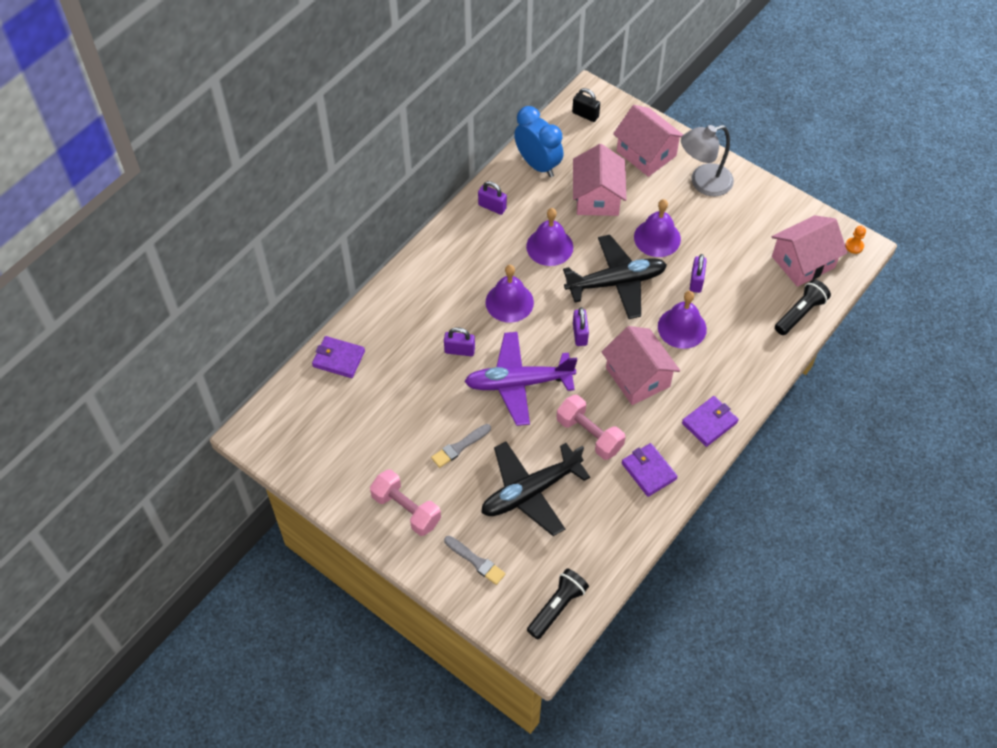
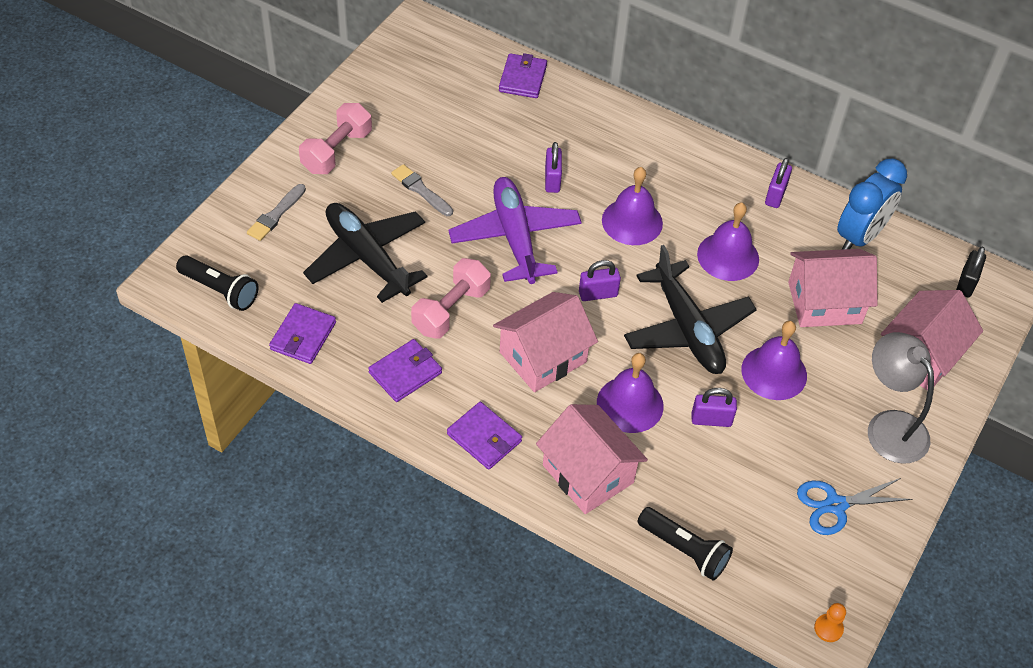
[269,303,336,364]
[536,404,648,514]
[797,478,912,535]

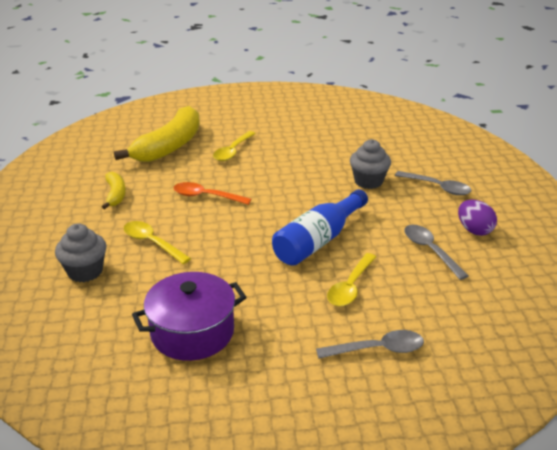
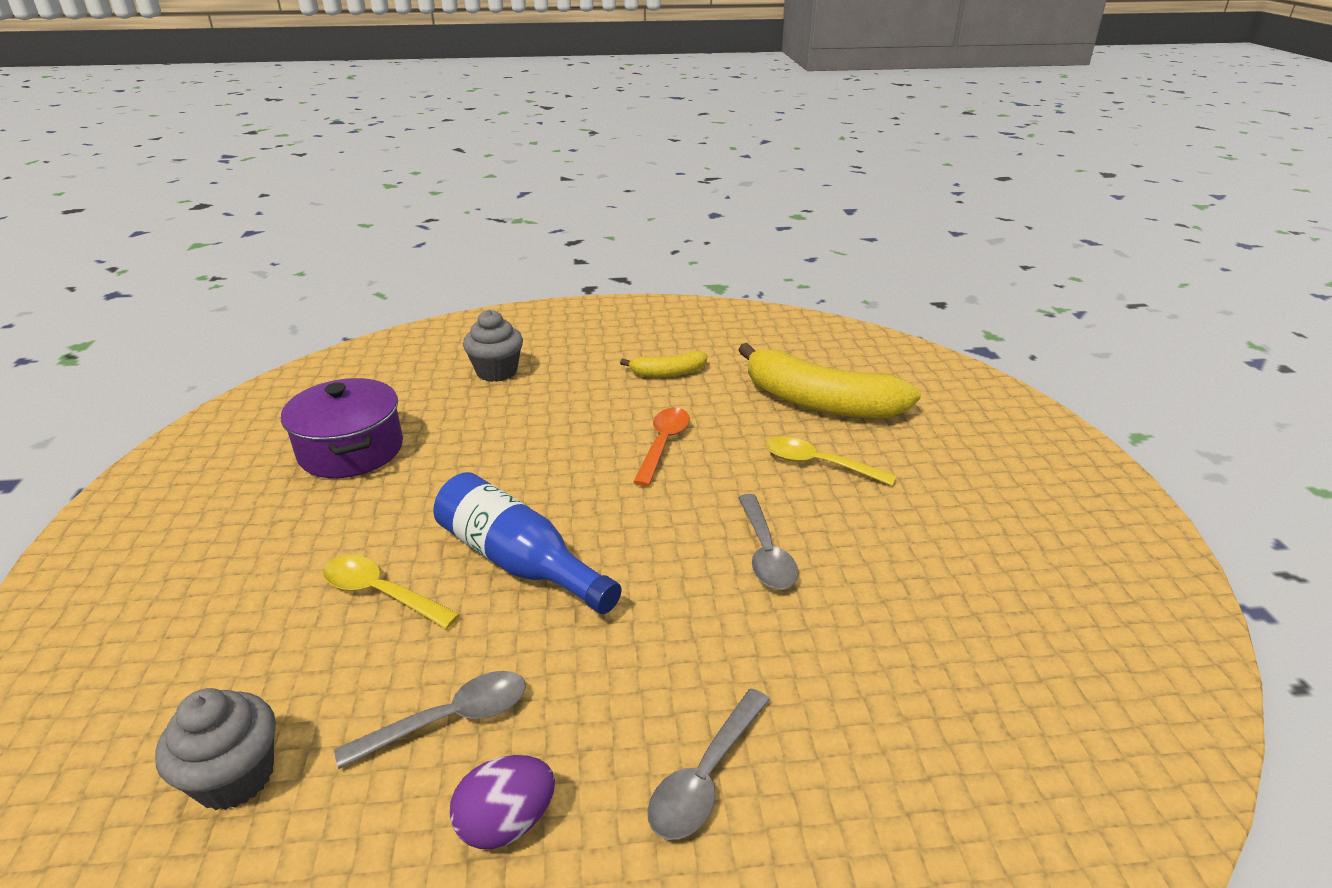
[155,688,276,810]
[738,494,799,589]
[124,221,191,264] (first image)

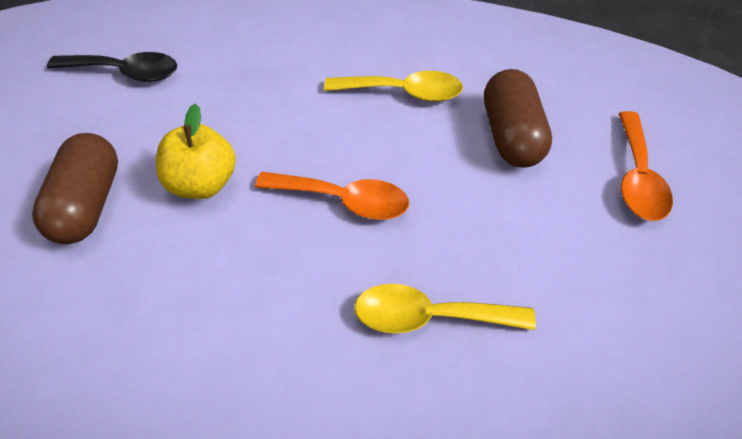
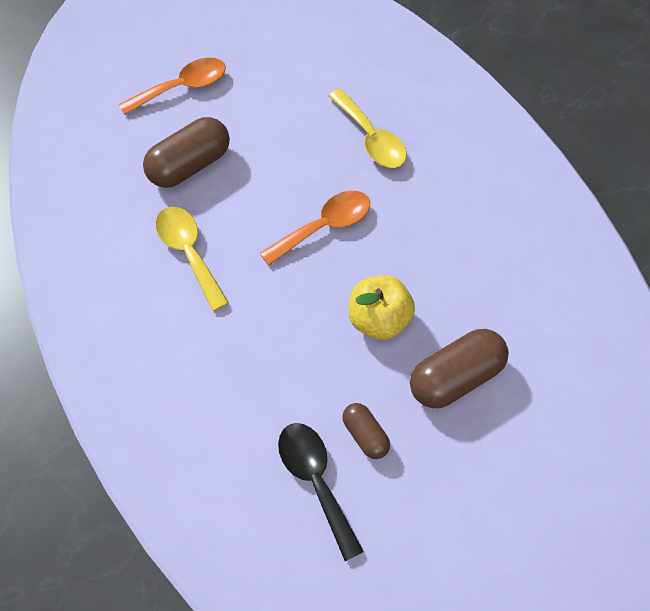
[260,191,370,266]
[342,403,390,459]

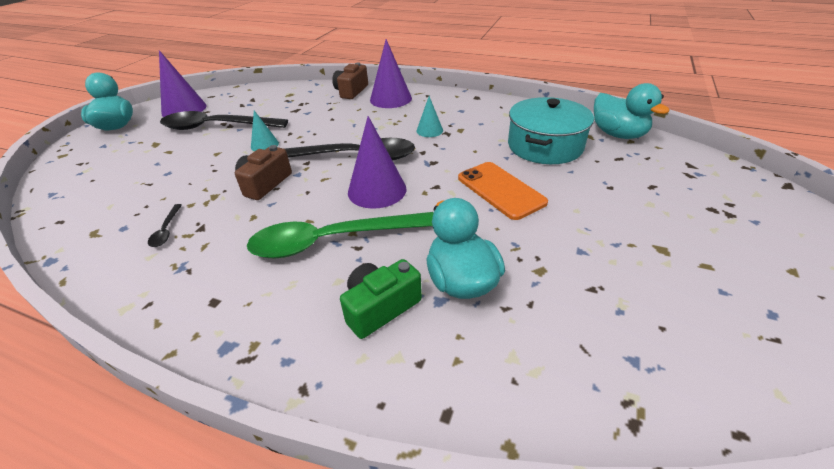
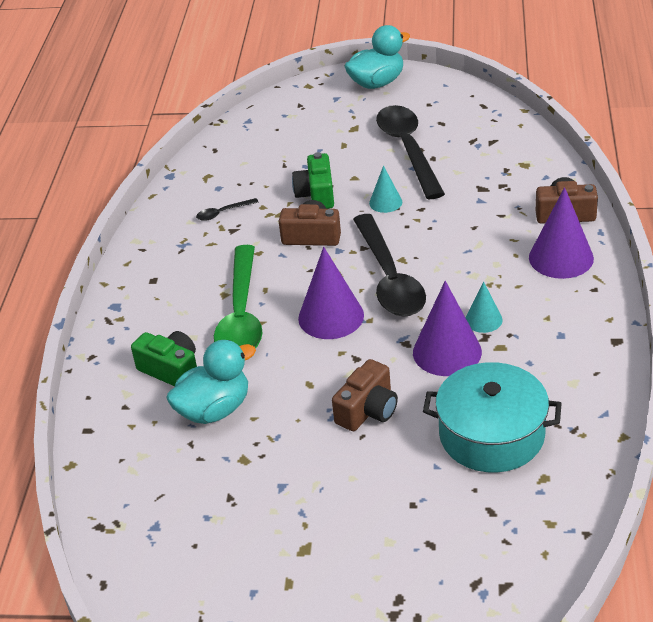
[214,245,263,348]
[292,152,334,209]
[332,359,398,431]
[413,281,482,376]
[594,83,670,139] (first image)

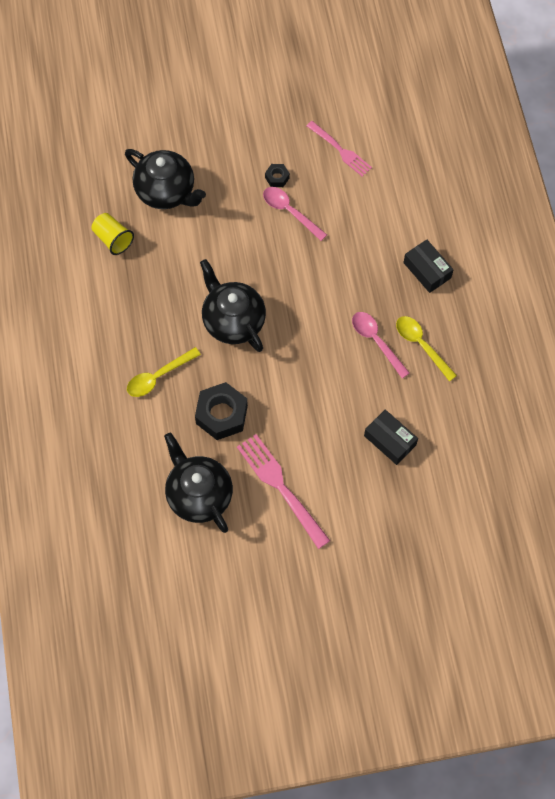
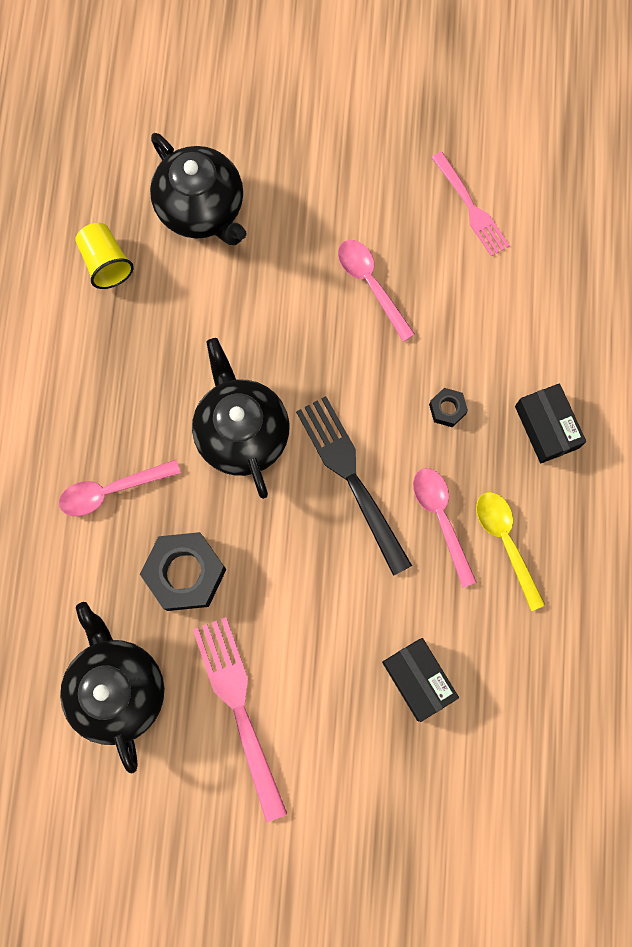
[59,460,181,516]
[296,396,412,576]
[429,388,468,427]

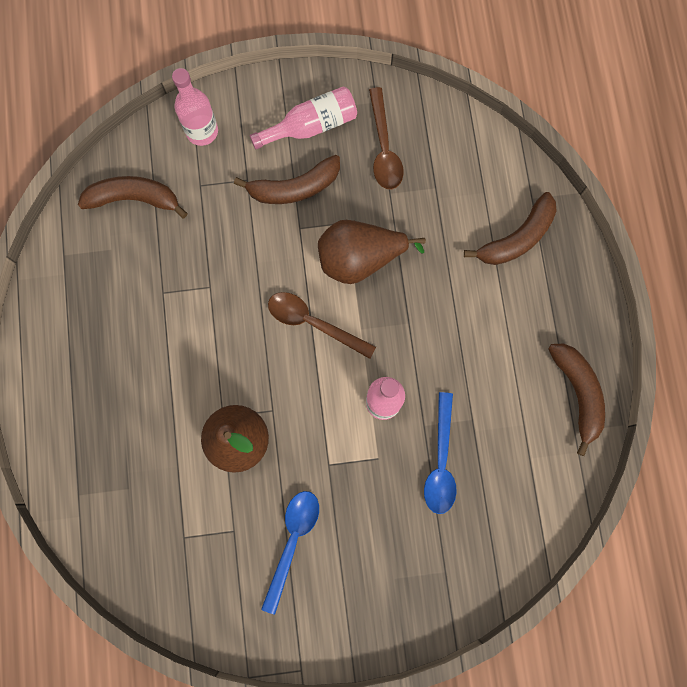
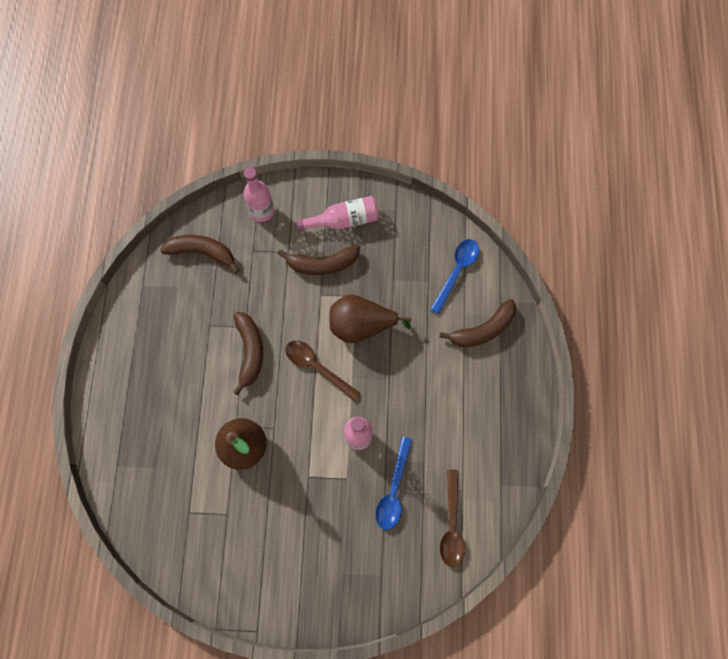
[233,312,263,396]
[430,239,479,314]
[440,469,465,567]

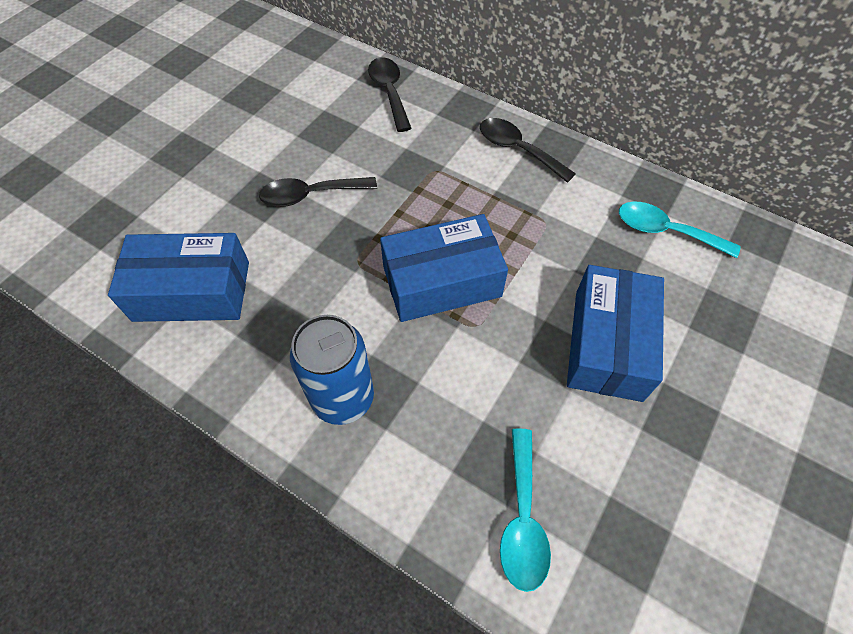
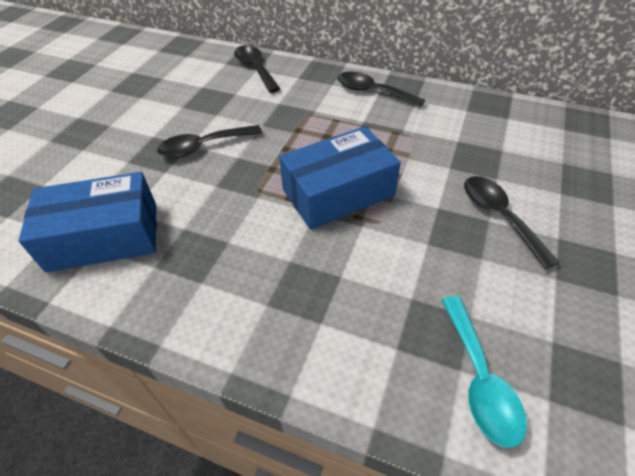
[464,176,560,269]
[290,315,374,425] (first image)
[619,201,740,258] (first image)

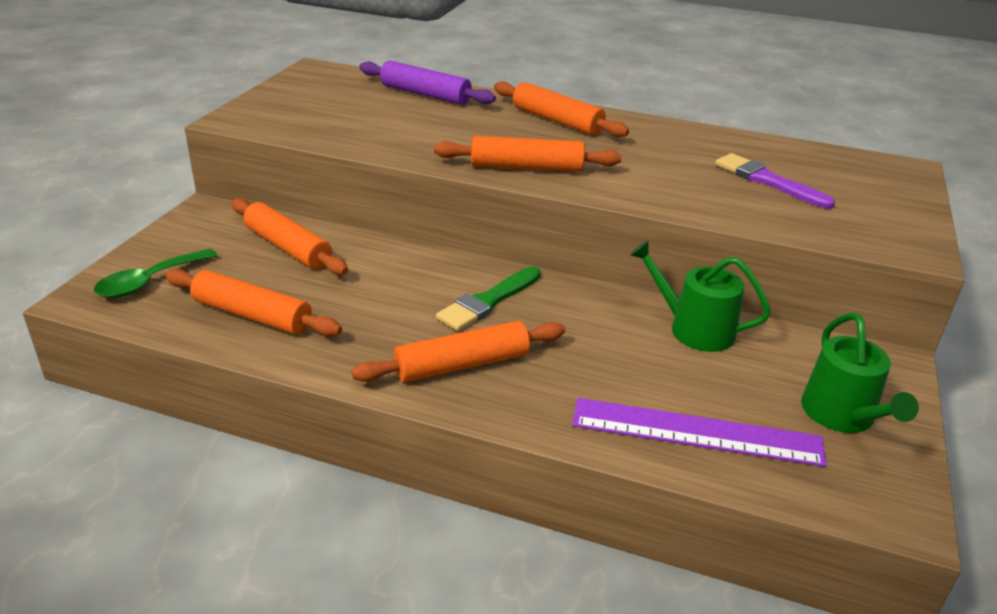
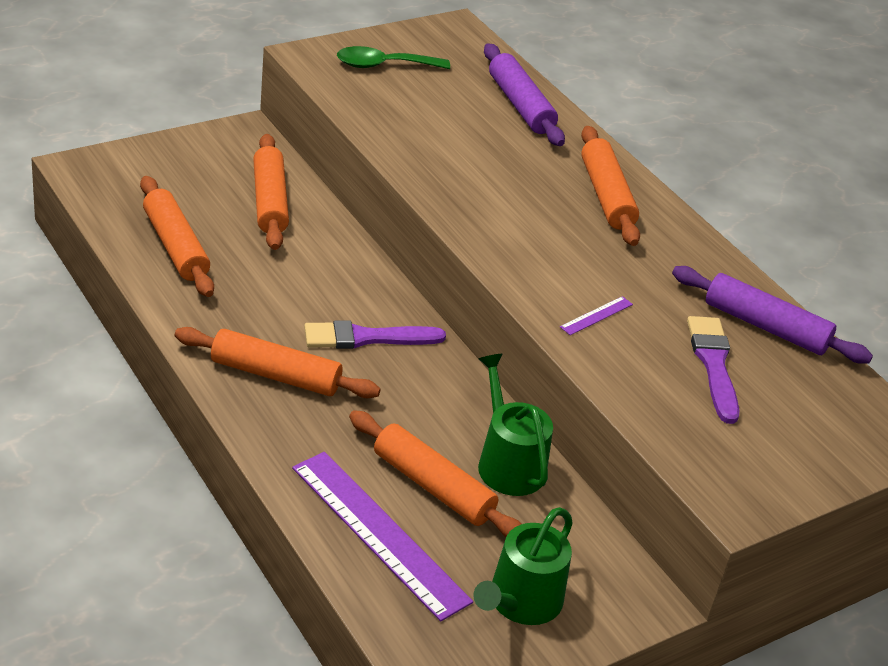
[304,320,446,349]
[337,46,450,69]
[349,410,521,537]
[560,296,633,335]
[672,266,873,364]

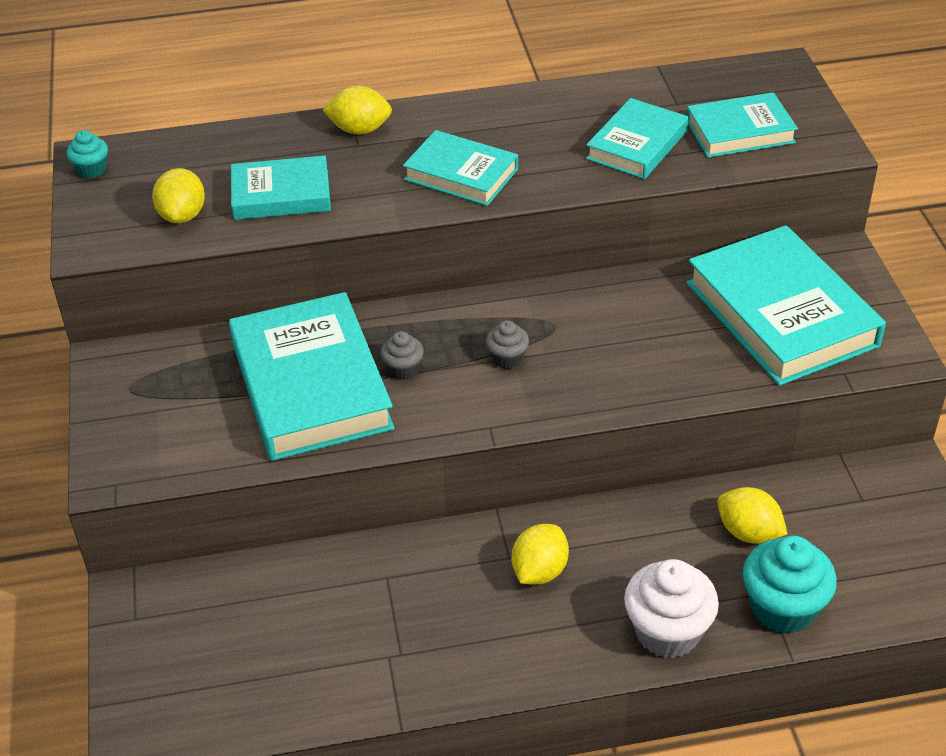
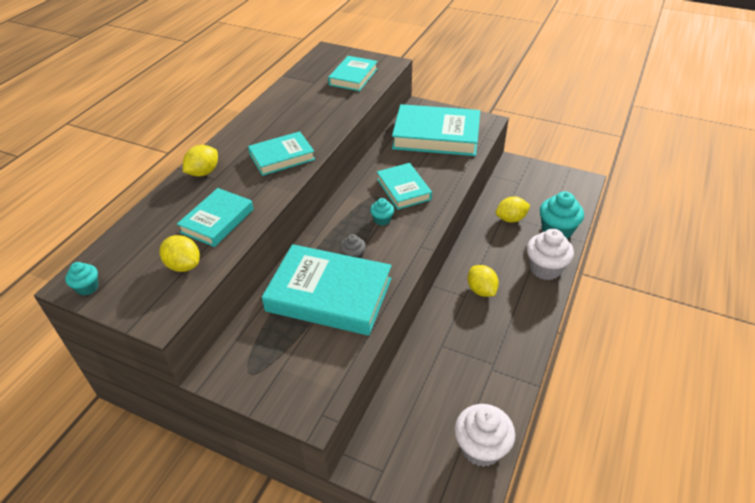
[370,198,394,226]
[377,163,432,210]
[455,404,515,467]

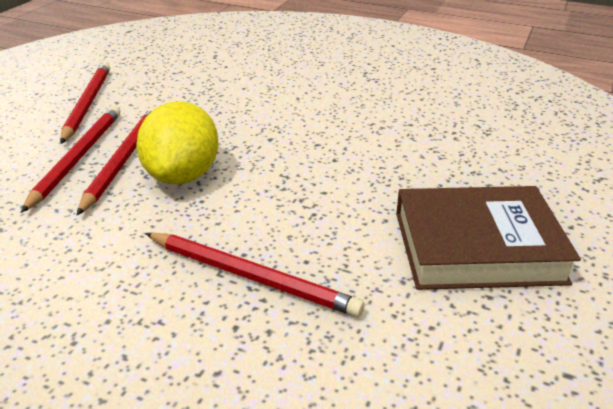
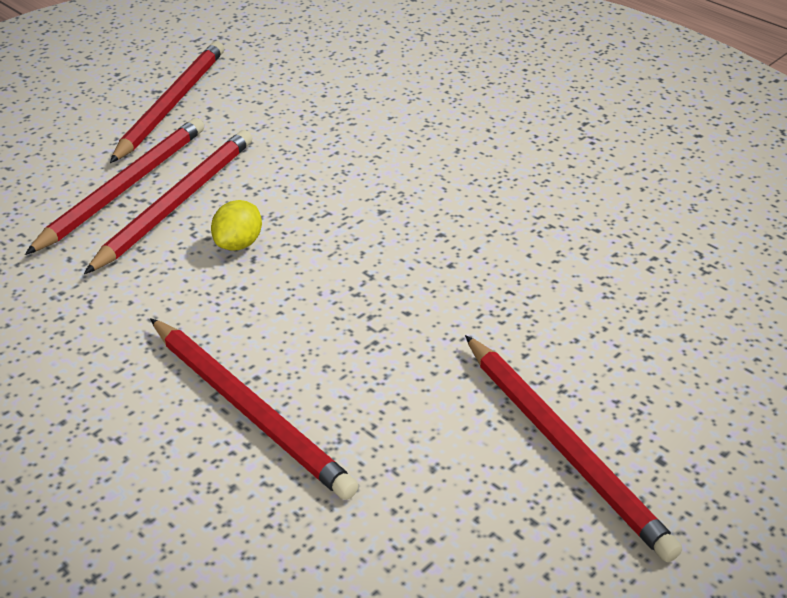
[211,200,262,251]
[465,335,682,562]

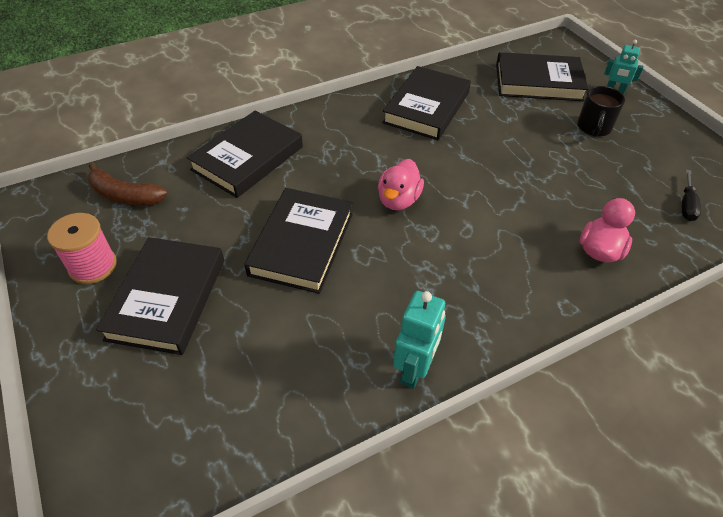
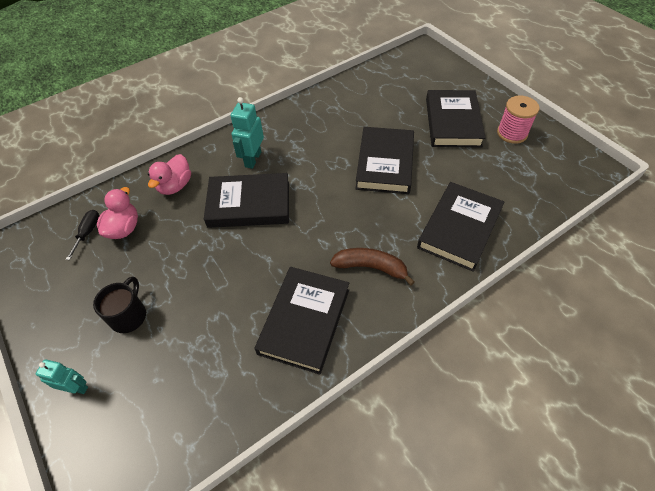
[97,187,138,239]
[204,173,289,228]
[231,97,264,169]
[330,248,415,285]

